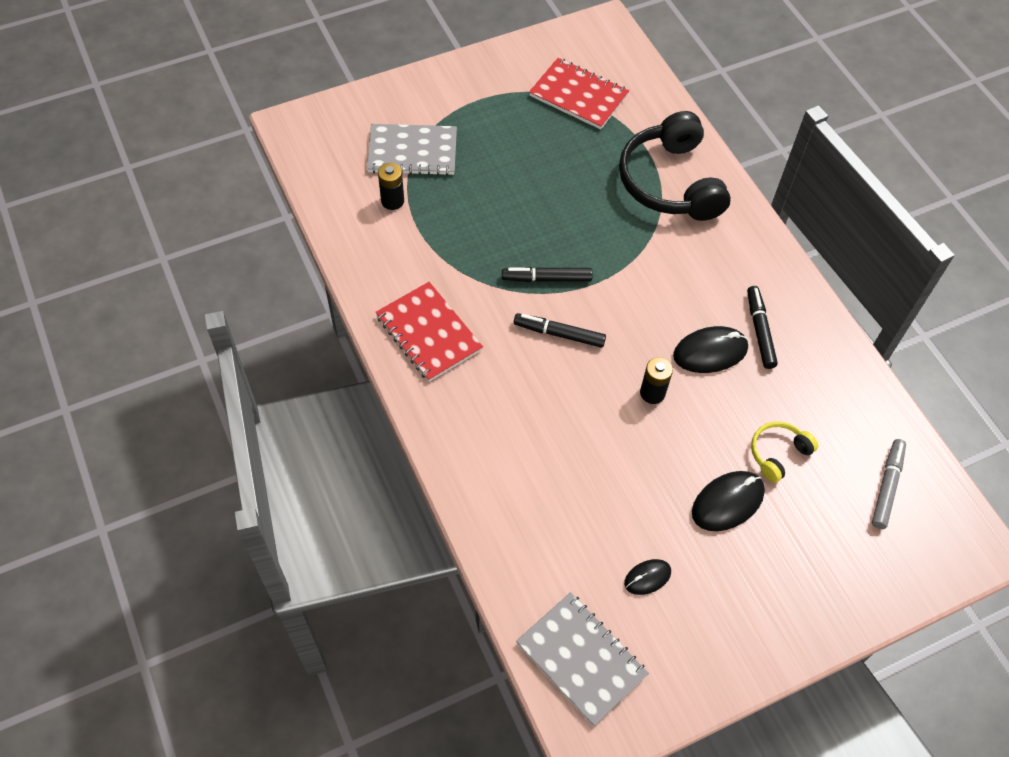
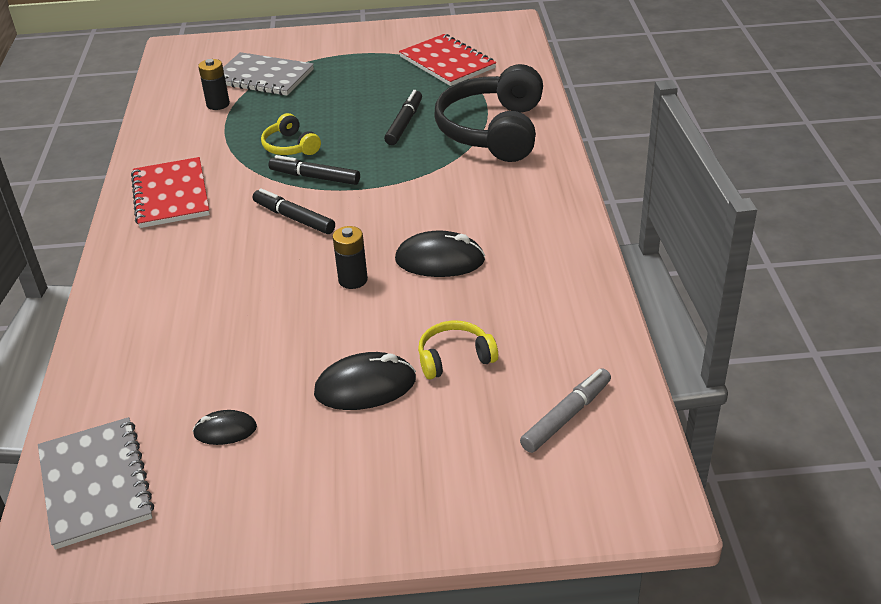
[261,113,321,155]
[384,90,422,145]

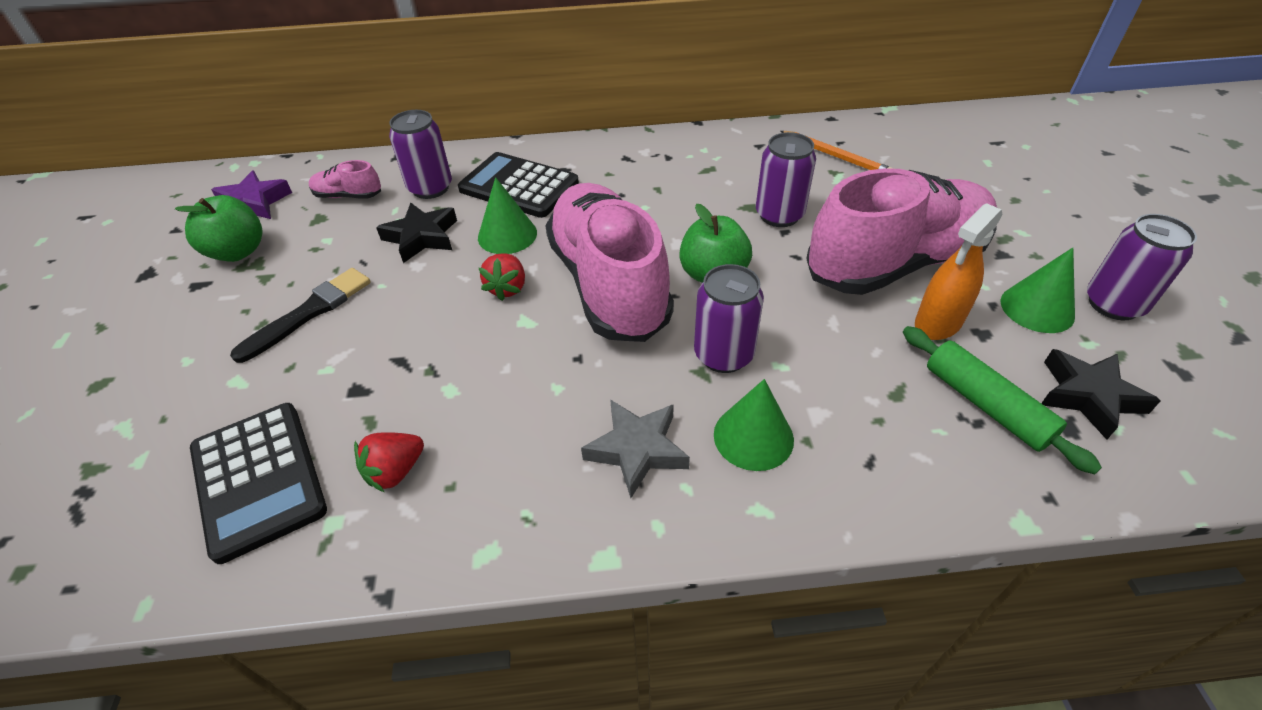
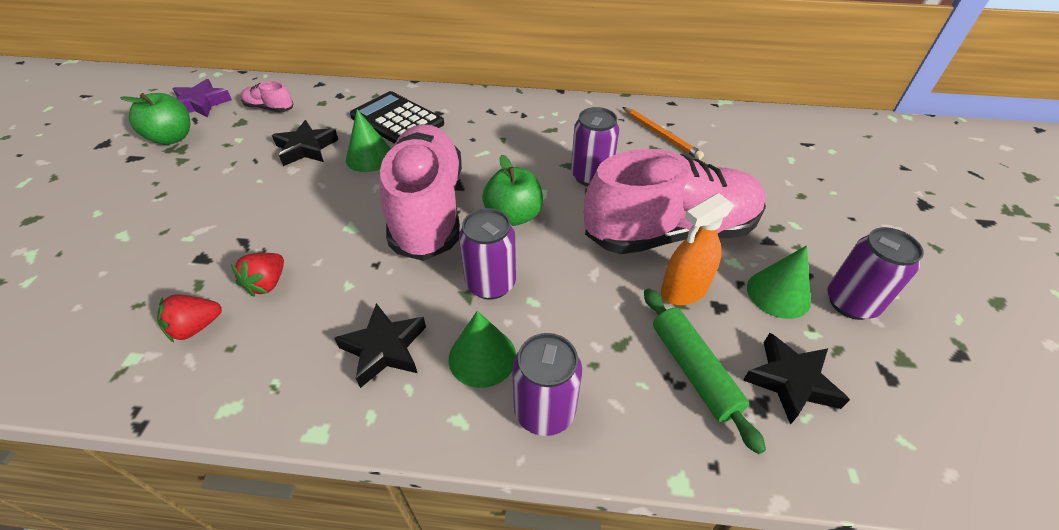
[231,253,284,297]
[334,303,426,388]
[512,333,582,436]
[190,403,327,564] (first image)
[230,268,371,363] (first image)

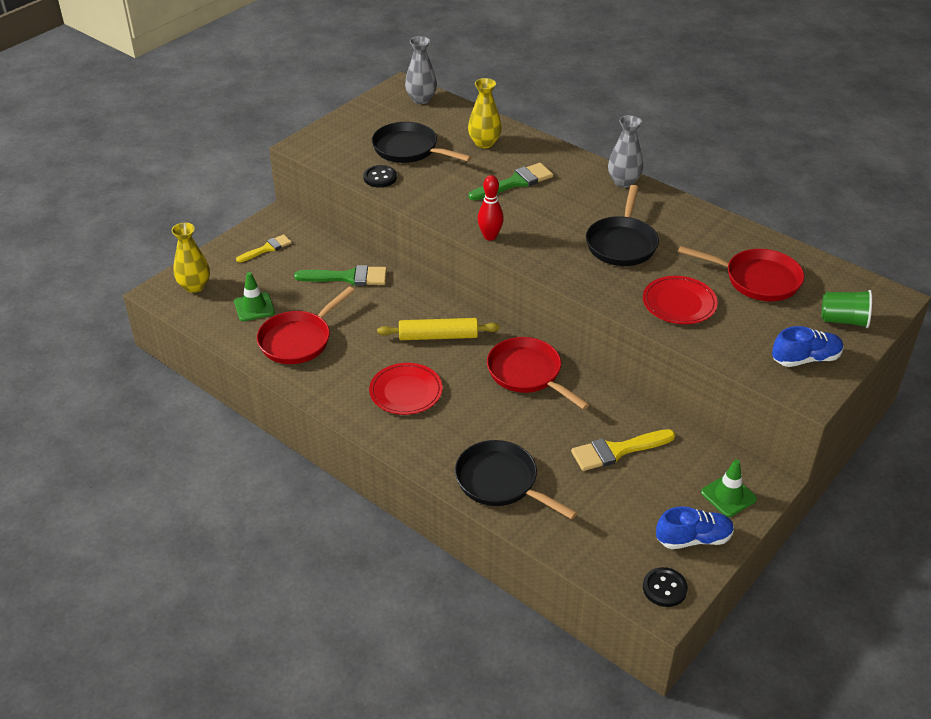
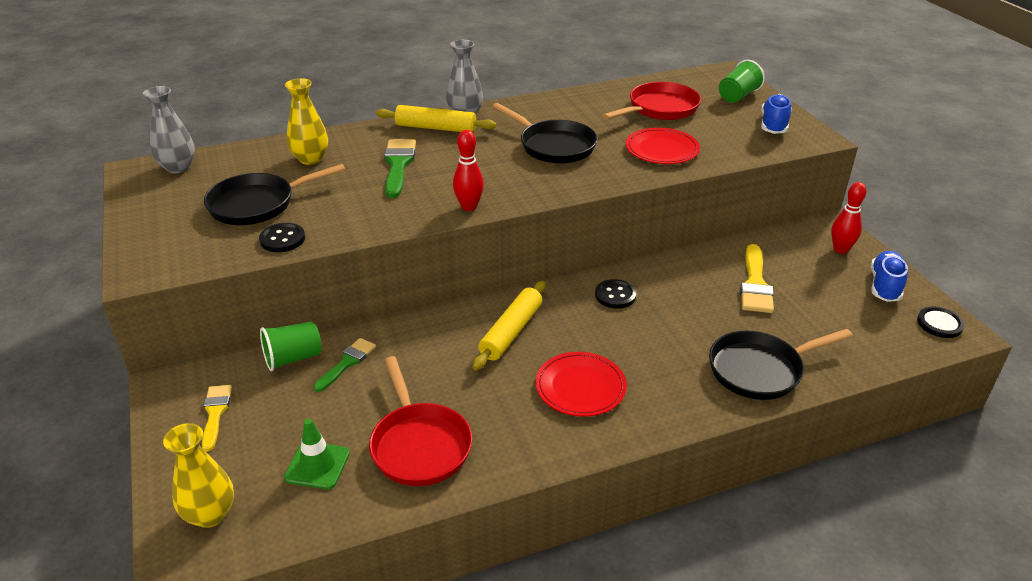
[260,321,322,371]
[314,338,376,392]
[376,105,496,132]
[595,279,636,309]
[831,182,867,254]

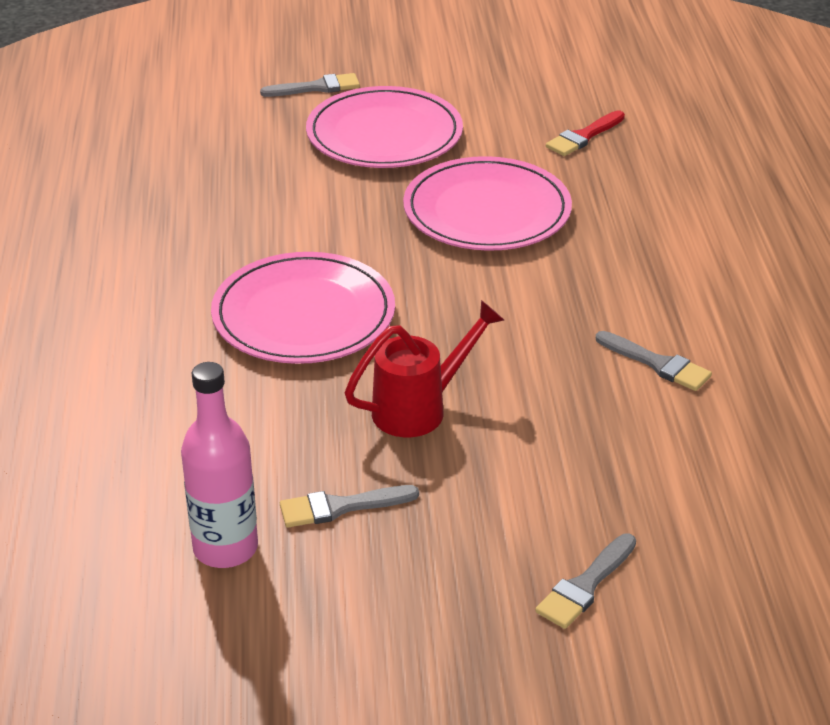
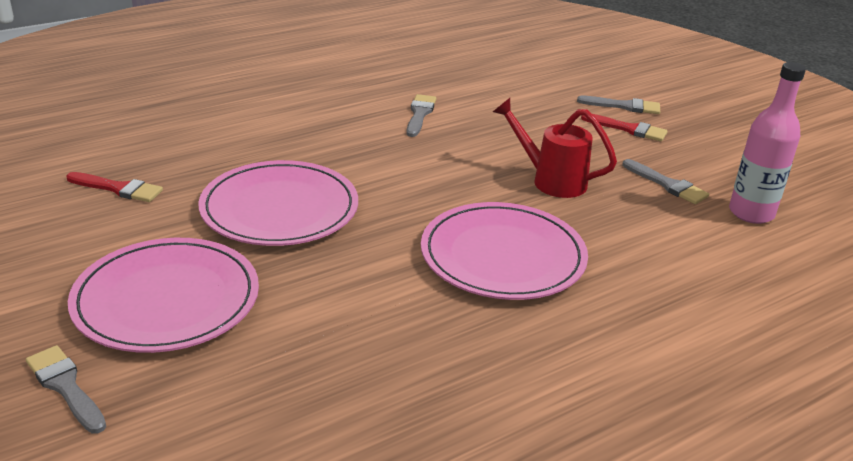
[581,114,668,141]

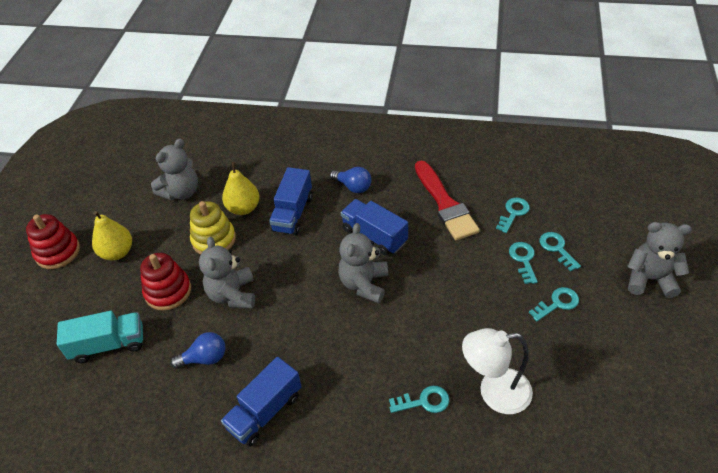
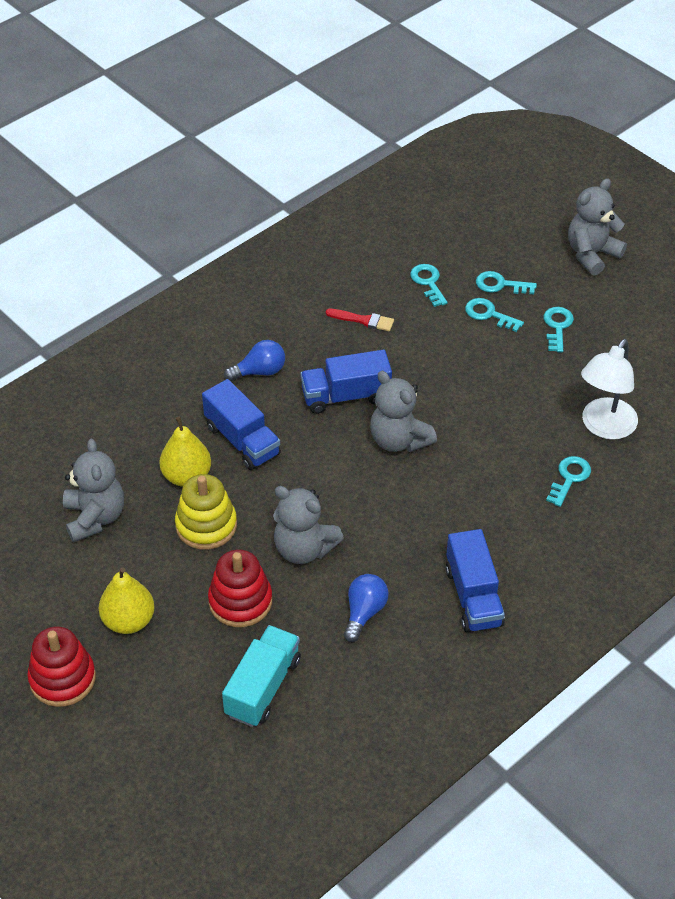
[326,309,394,331]

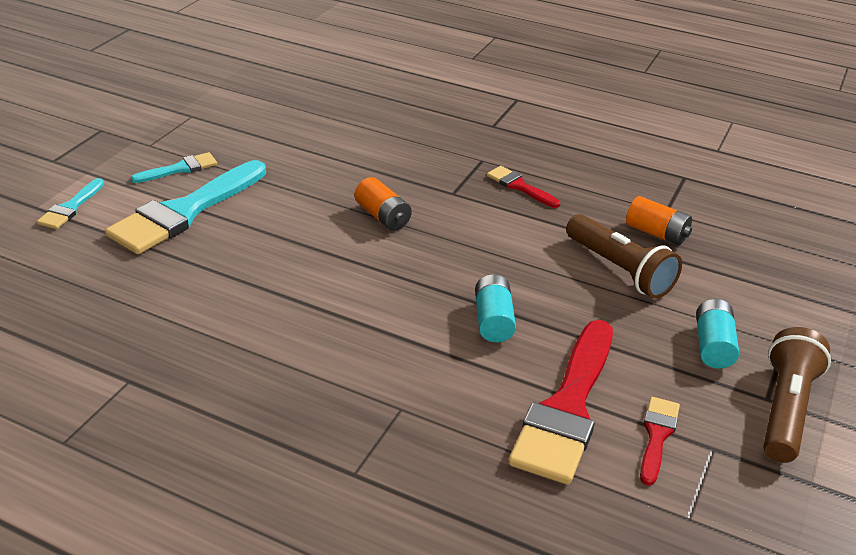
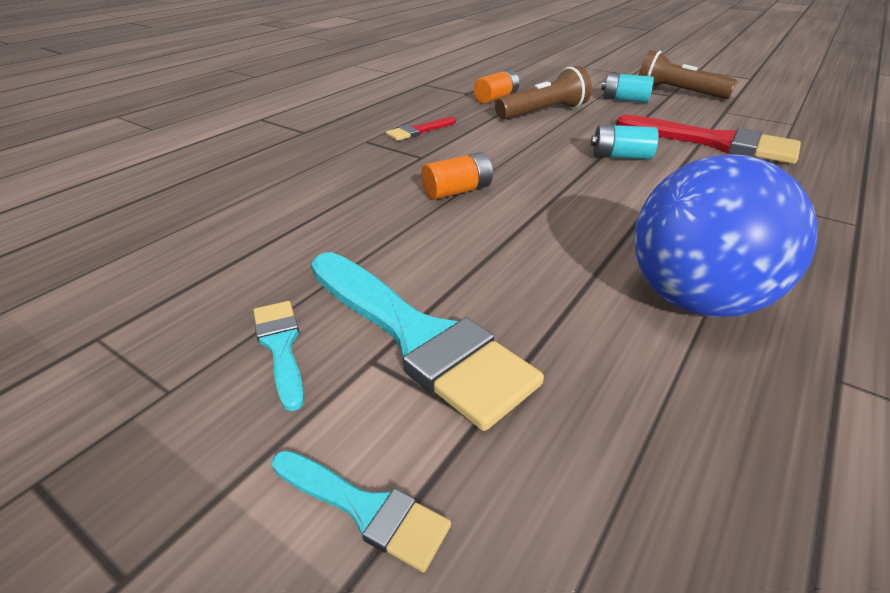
[634,154,817,317]
[640,397,680,486] (first image)

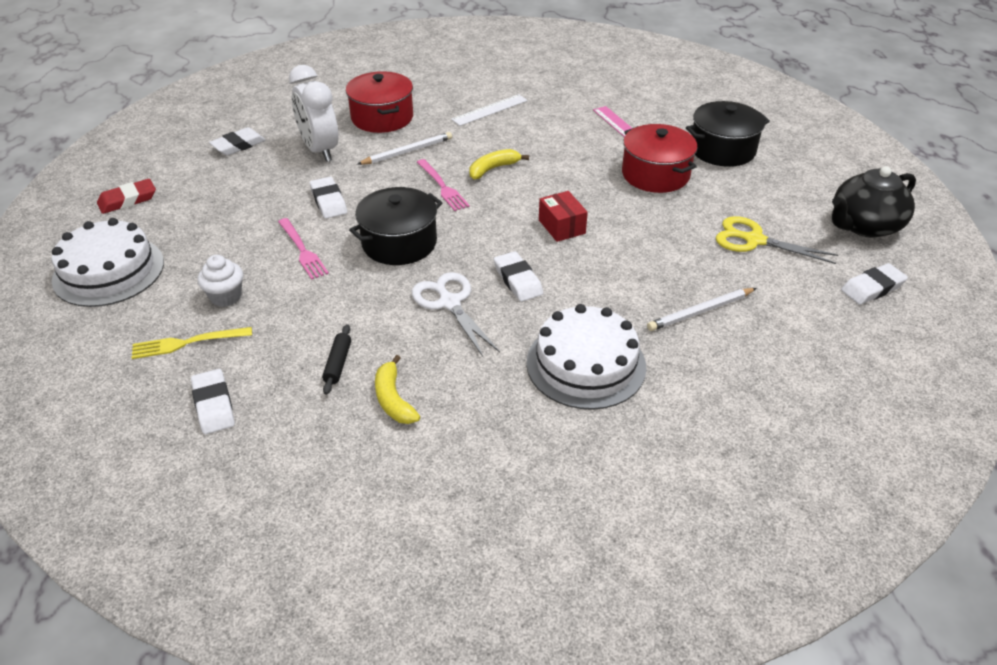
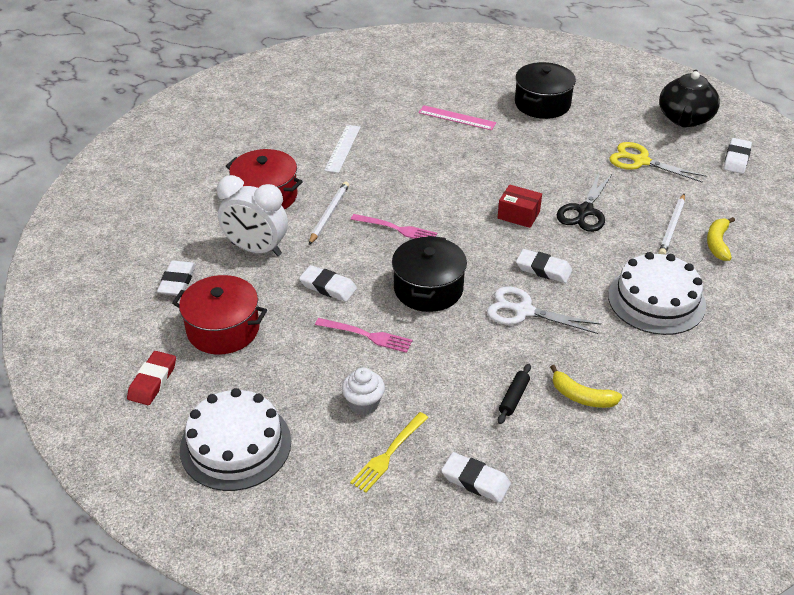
[172,275,267,354]
[498,364,531,424]
[557,173,612,232]
[610,142,706,182]
[707,217,735,261]

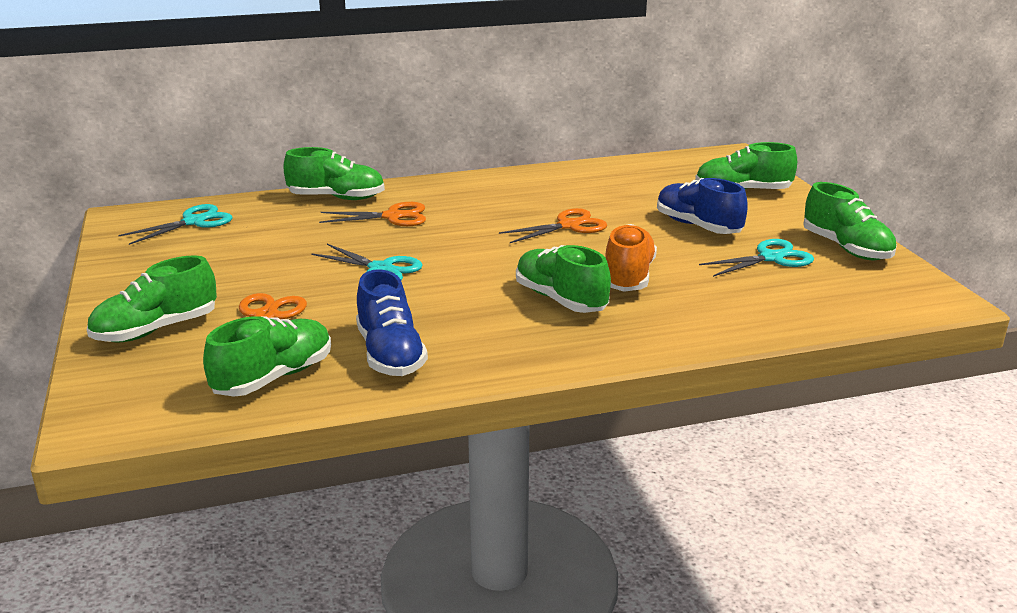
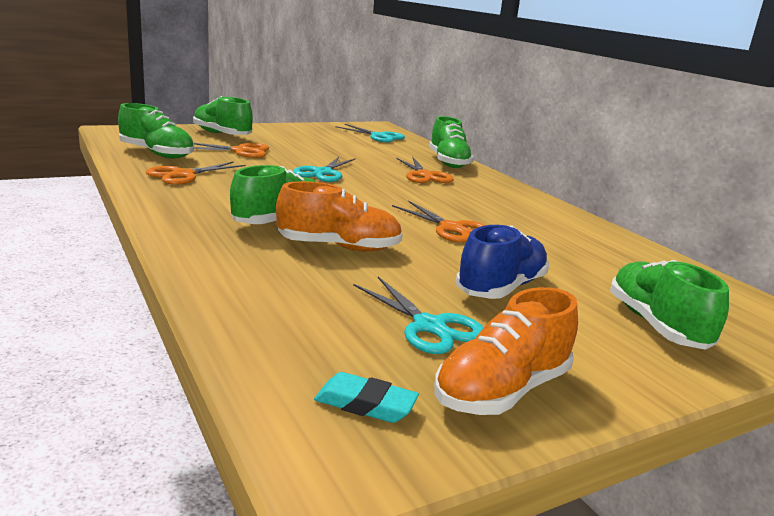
[146,161,246,185]
[314,372,419,423]
[434,287,578,415]

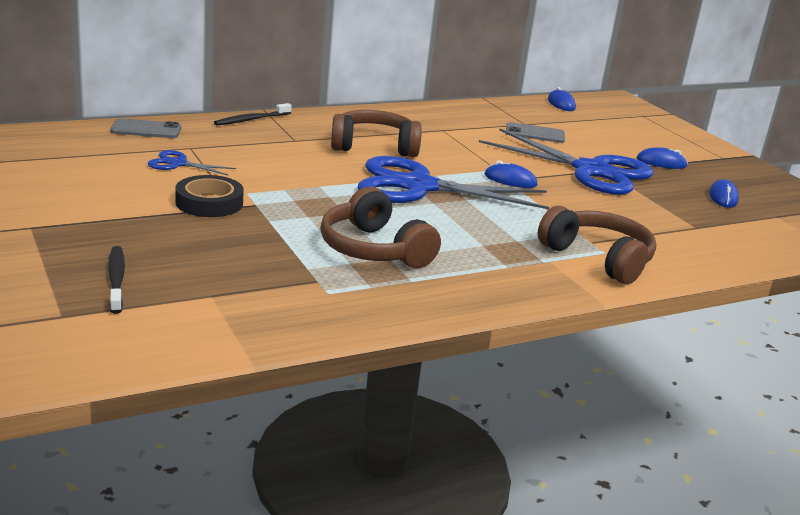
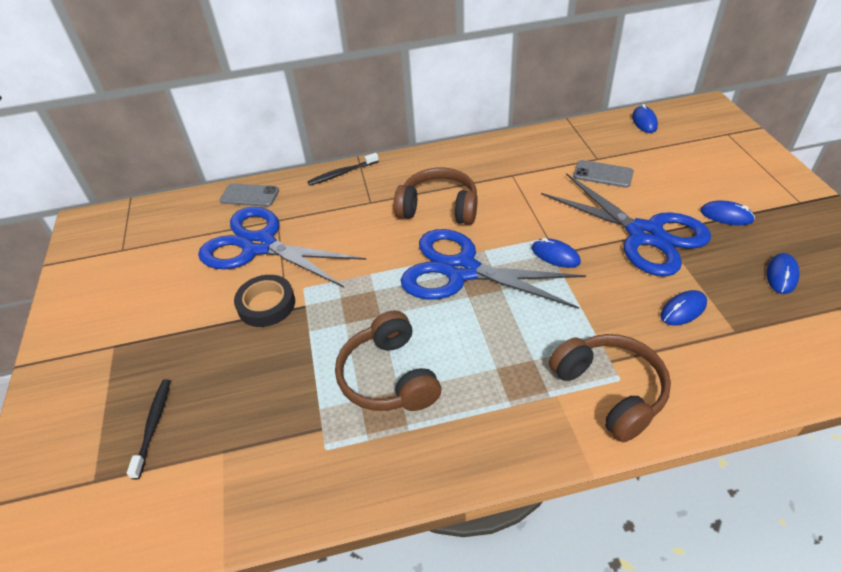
[198,207,366,287]
[660,290,707,325]

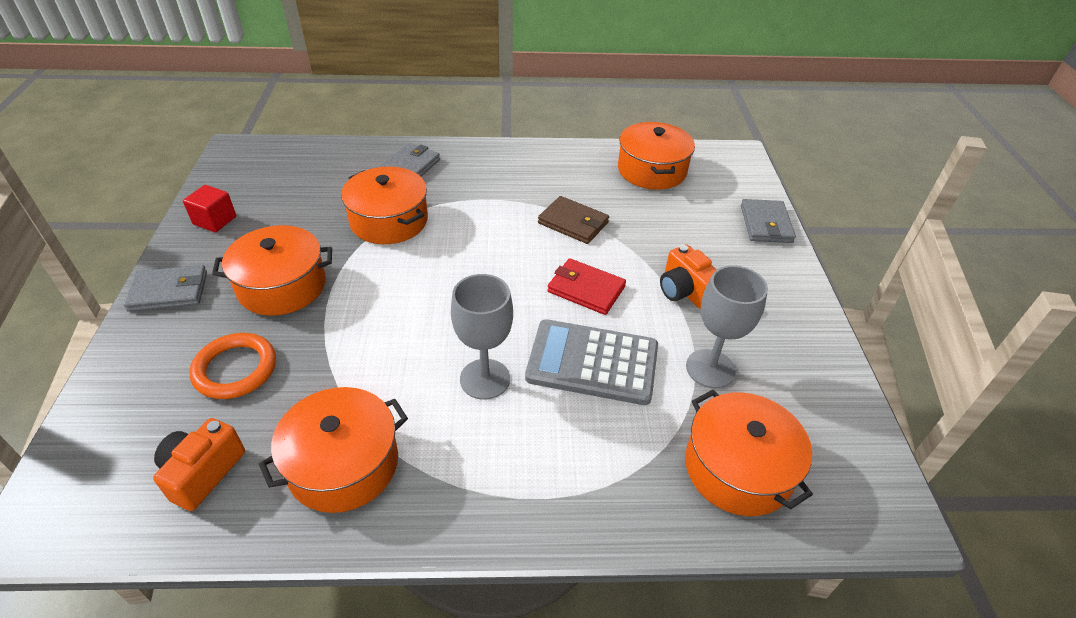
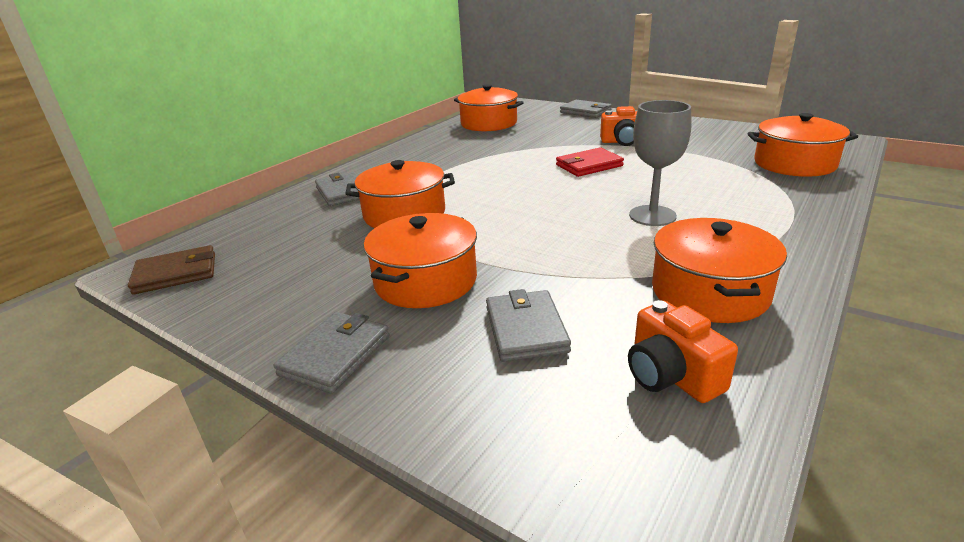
[128,245,215,295]
[486,289,571,362]
[183,185,236,232] (first image)
[525,319,658,405] (first image)
[686,265,768,388] (first image)

